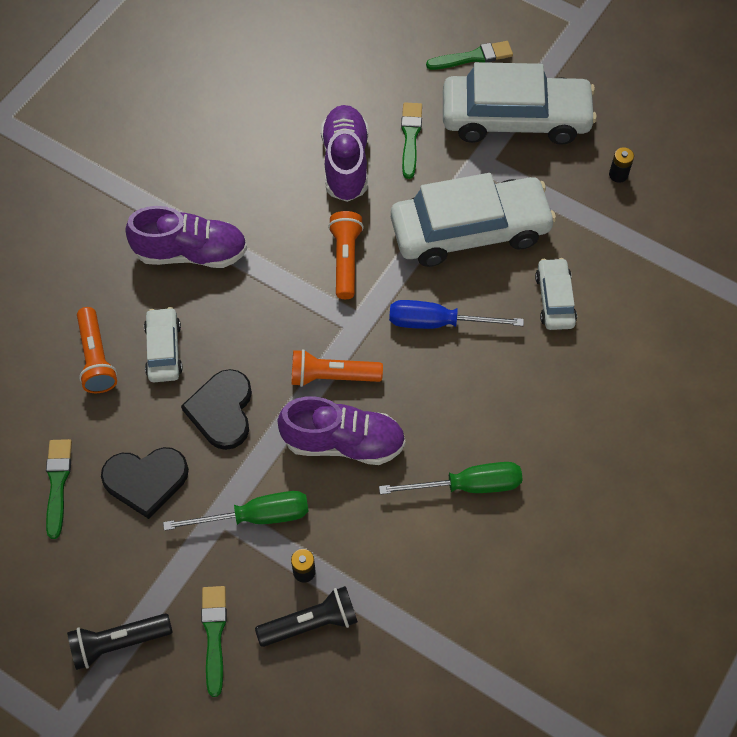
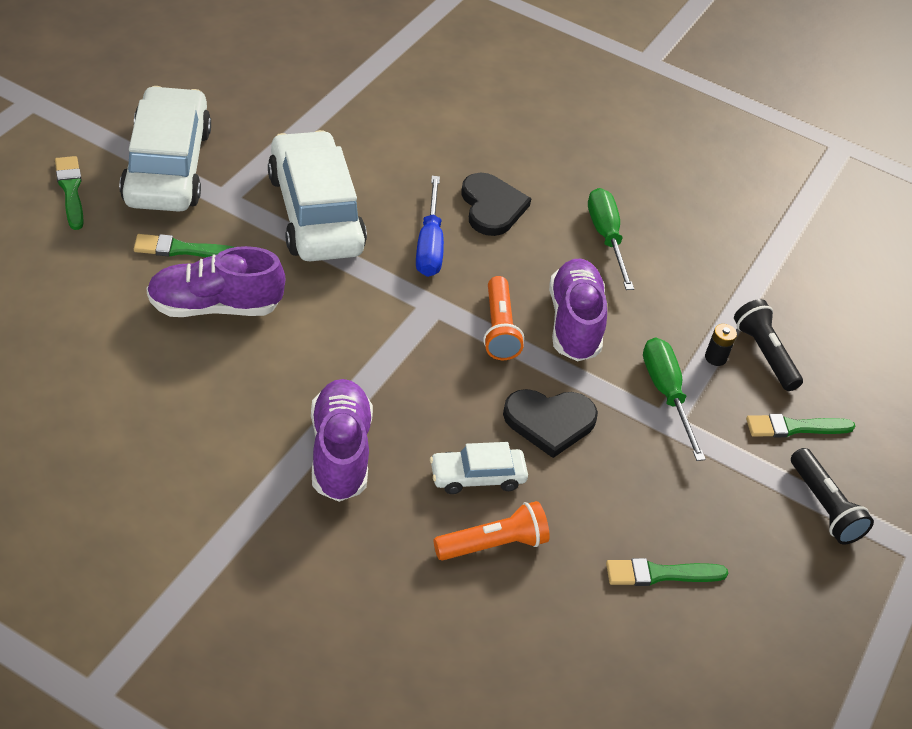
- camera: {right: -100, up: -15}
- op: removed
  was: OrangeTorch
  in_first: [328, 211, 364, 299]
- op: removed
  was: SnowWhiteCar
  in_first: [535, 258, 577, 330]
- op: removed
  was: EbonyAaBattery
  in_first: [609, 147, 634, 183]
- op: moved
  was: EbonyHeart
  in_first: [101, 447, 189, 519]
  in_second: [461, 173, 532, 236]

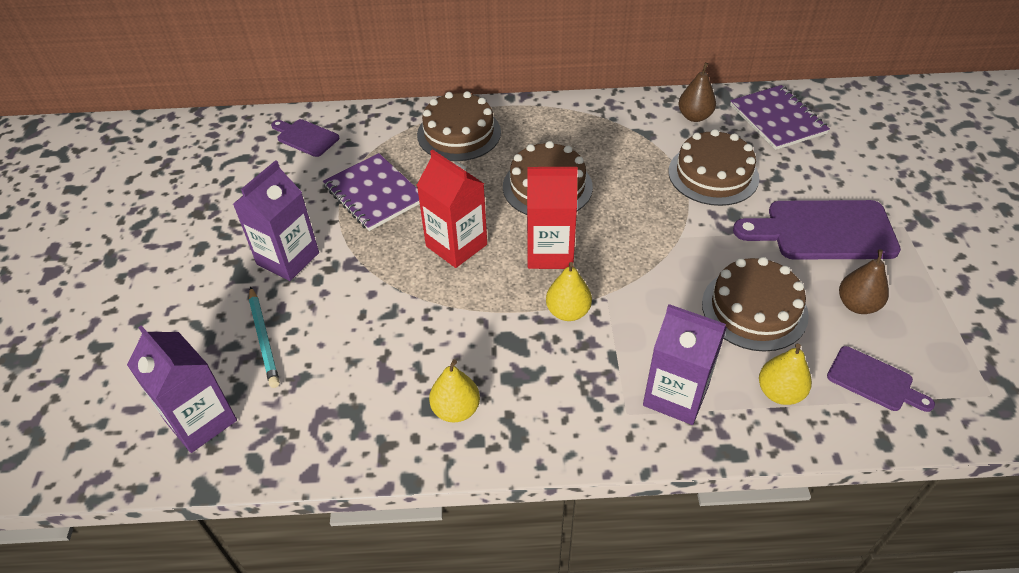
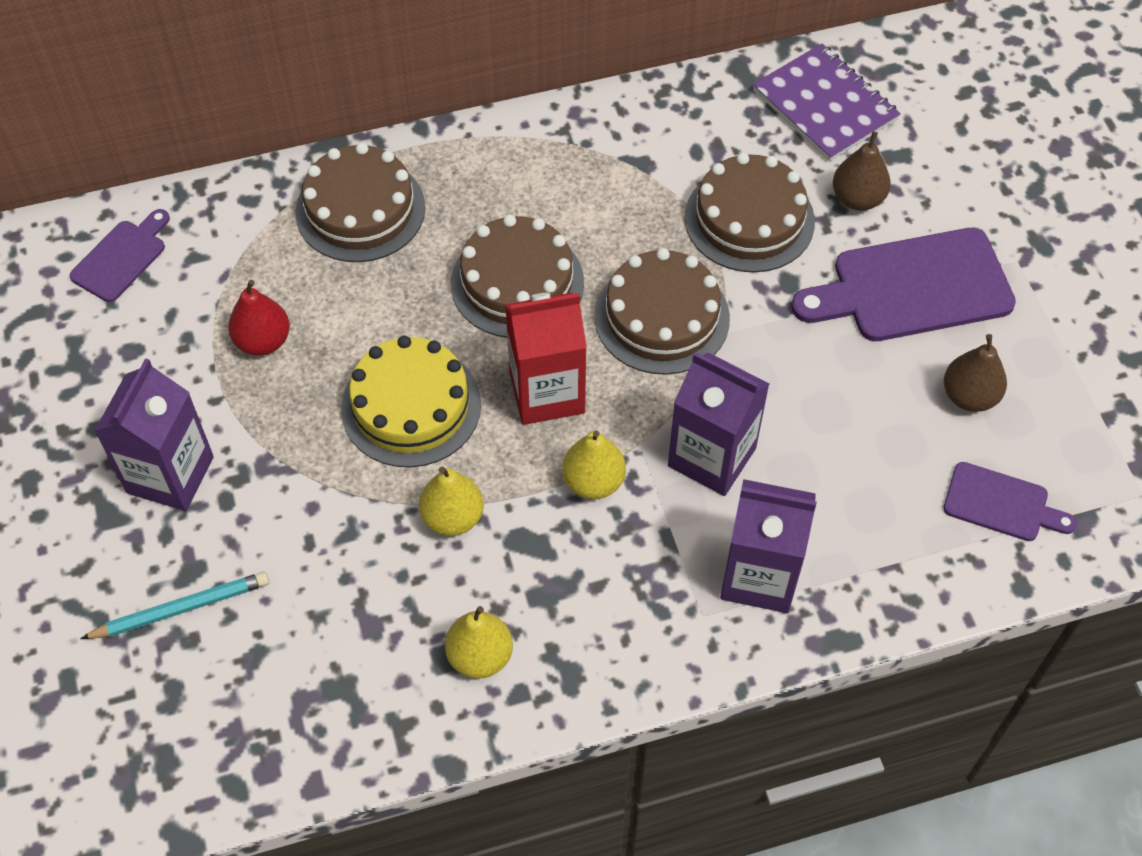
- camera: {right: -15, up: 10}
- op: moved
  was: RoyalPurpleJuiceCarton
  in_first: [127, 325, 237, 453]
  in_second: [668, 352, 770, 496]
- op: moved
  was: DarkBrownToyPear
  in_first: [678, 63, 716, 122]
  in_second: [833, 131, 891, 211]
- op: moved
  was: DarkBrownGateau
  in_first: [702, 257, 809, 352]
  in_second: [595, 248, 730, 375]
- op: moved
  was: GoldenToyPear
  in_first: [759, 344, 812, 405]
  in_second: [419, 467, 484, 536]
- op: replaced
  was: RoyalPurpleExerciseBook
  now: ScarletToyPear
  in_first: [323, 153, 420, 231]
  in_second: [228, 280, 290, 356]
- op: replaced
  was: ScarletJuiceCarton
  now: GoldenGateau
  in_first: [417, 149, 487, 268]
  in_second: [341, 335, 481, 468]
- op: turned
  was: TealWoodenPencil
  in_first: [249, 287, 280, 388]
  in_second: [80, 572, 269, 639]
  clockwise: -75
- op: turned
  was: RoyalPurpleChoppingBoard
  in_first: [271, 119, 339, 157]
  in_second: [70, 209, 170, 302]
  clockwise: 105

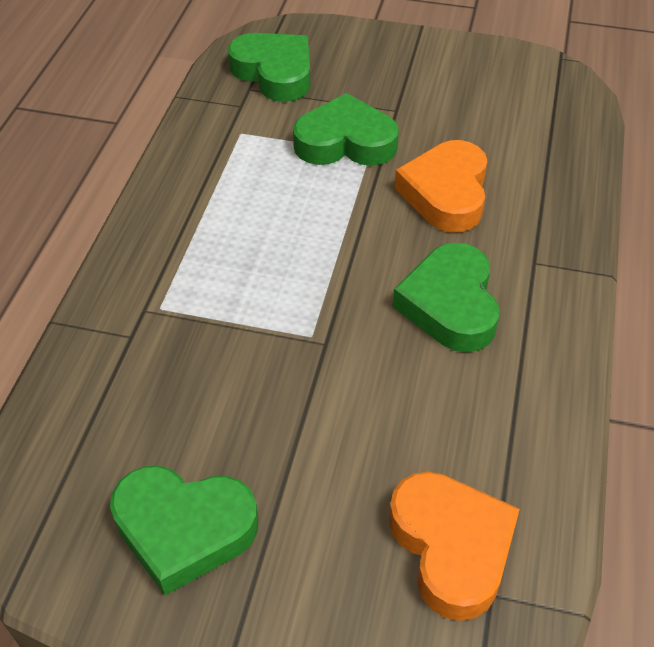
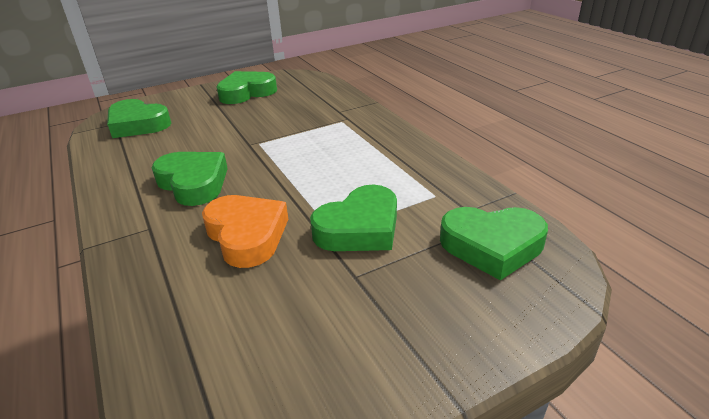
- camera: {right: 140, up: -15}
- op: recoloured
  was: OrangeHeart
  now: LeafGreenHeart
  in_first: [389, 472, 520, 621]
  in_second: [107, 99, 171, 138]

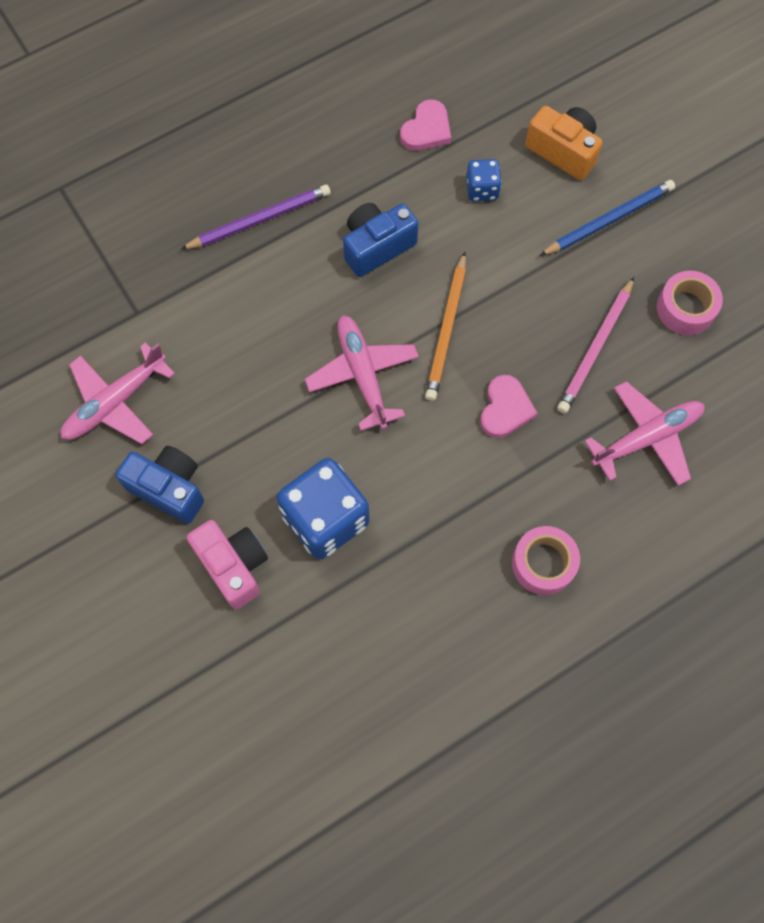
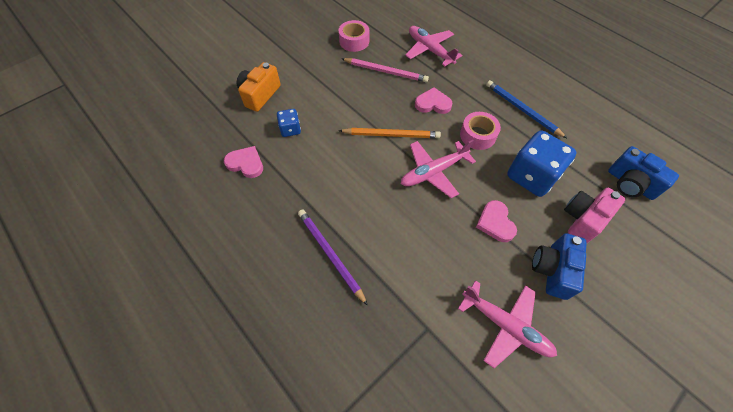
- camera: {right: -100, up: -10}
- op: added
  now: RosePinkHeart
  in_second: [476, 200, 517, 242]
- op: moved
  was: RoyalBlueCamera
  in_first: [343, 203, 418, 277]
  in_second: [608, 146, 679, 200]
- op: moved
  was: RosePinkTape
  in_first: [512, 526, 580, 595]
  in_second: [460, 112, 501, 150]
- op: moved
  was: RoyalBlueWoodenPencil
  in_first: [539, 180, 675, 256]
  in_second: [486, 80, 567, 138]

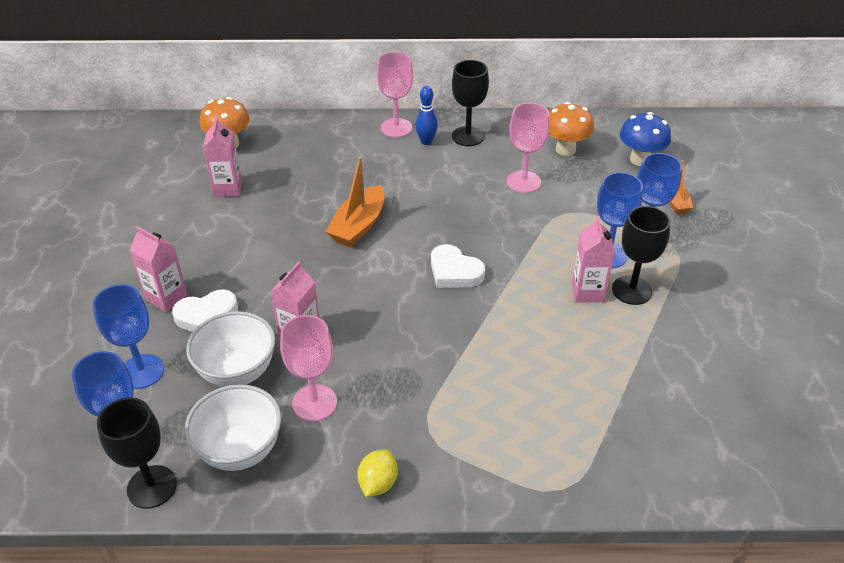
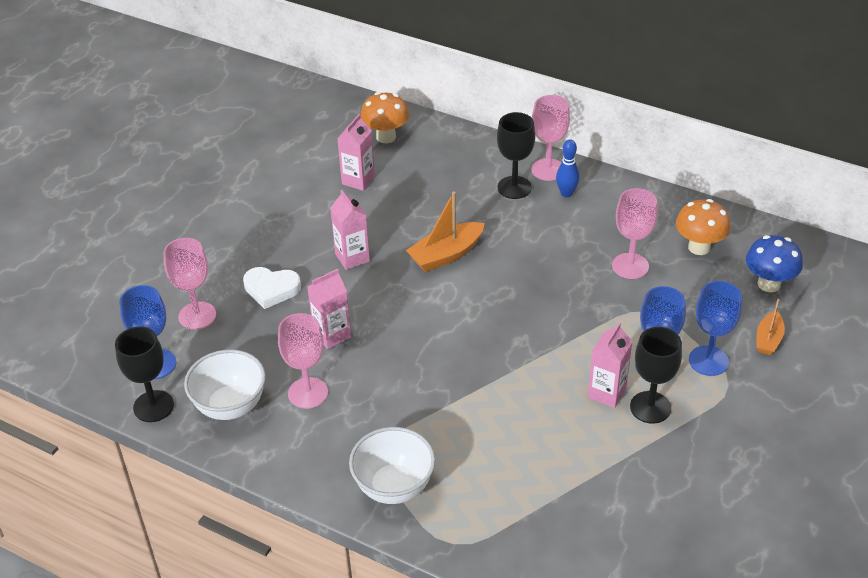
- camera: {right: 30, up: 0}
- op: removed
  was: GoldenLemon
  in_first: [357, 449, 398, 497]
- op: removed
  was: SnowWhiteHeart
  in_first: [431, 244, 485, 288]
- op: moved
  was: RosePinkJuiceCarton
  in_first: [129, 226, 188, 312]
  in_second: [330, 190, 370, 270]
- op: moved
  was: SnowWhiteDeepDish
  in_first: [186, 311, 275, 387]
  in_second: [349, 427, 435, 504]
- op: moved
  was: EbonyWineGlass
  in_first: [452, 60, 489, 146]
  in_second: [497, 112, 535, 199]
- op: recoloured
  was: RoyalBlueWineGlass
  now: RosePinkWineGlass
  in_first: [93, 284, 164, 389]
  in_second: [164, 238, 216, 330]

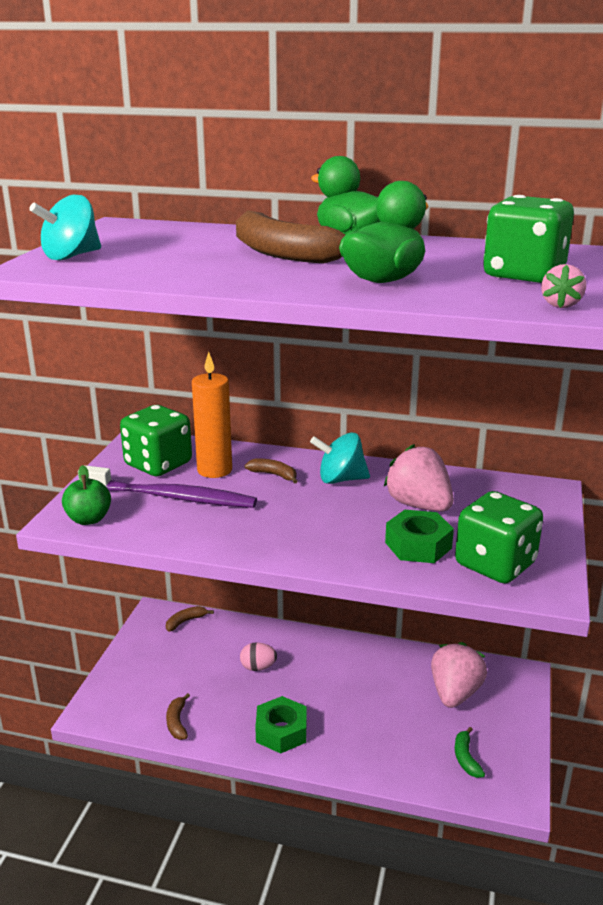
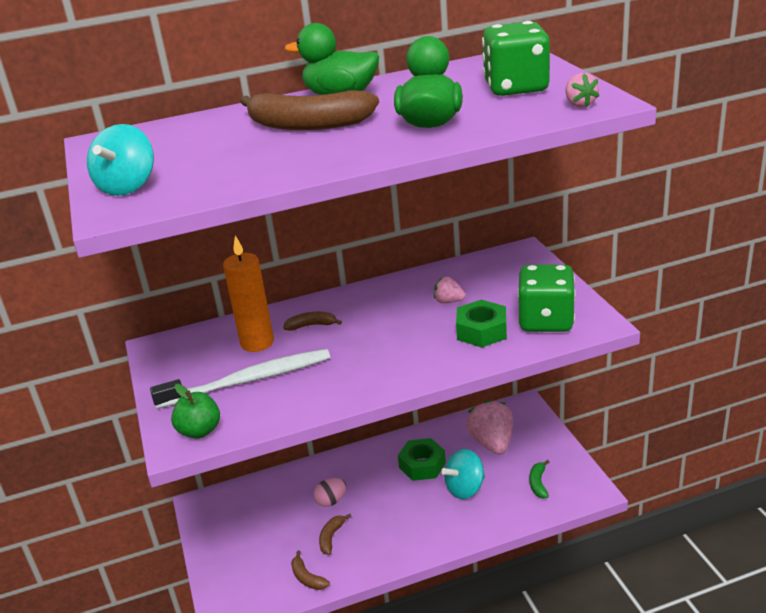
- camera: {right: -30, up: 5}
- op: removed
  was: LeafGreenDice
  in_first: [120, 405, 192, 476]
- op: moved
  was: DarkBrownToyBanana
  in_first: [166, 606, 214, 632]
  in_second: [319, 514, 351, 555]
- op: moved
  was: LeafGreenHexNut
  in_first: [255, 696, 306, 754]
  in_second: [398, 438, 446, 481]
- op: moved
  was: TealWhirligig
  in_first: [310, 433, 370, 484]
  in_second: [441, 449, 485, 499]
- op: recoloured
  was: RoyalPurpleToothbrush
  now: SnowWhiteToothbrush
  in_first: [78, 465, 257, 508]
  in_second: [150, 349, 330, 409]
- op: turned
  was: LeafGreenToyBanana
  in_first: [455, 727, 485, 778]
  in_second: [530, 460, 549, 498]
  clockwise: 45
- op: resized
  was: RosePinkStrawberry
  in_first: [384, 444, 454, 512]
  in_second: [434, 277, 466, 303]
  ratio: 0.5

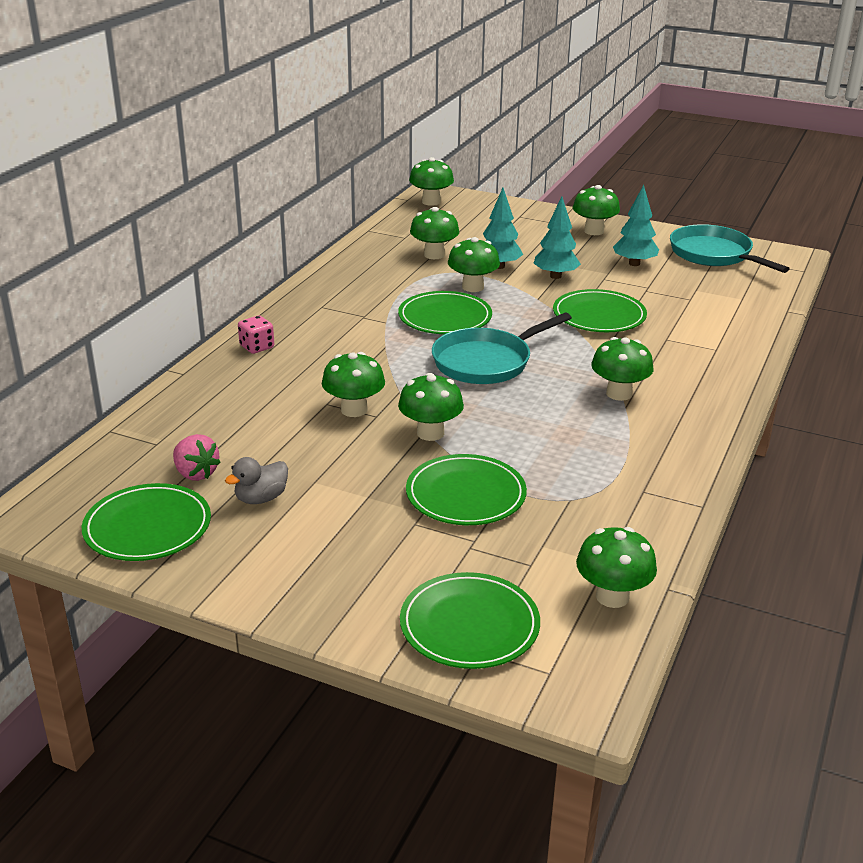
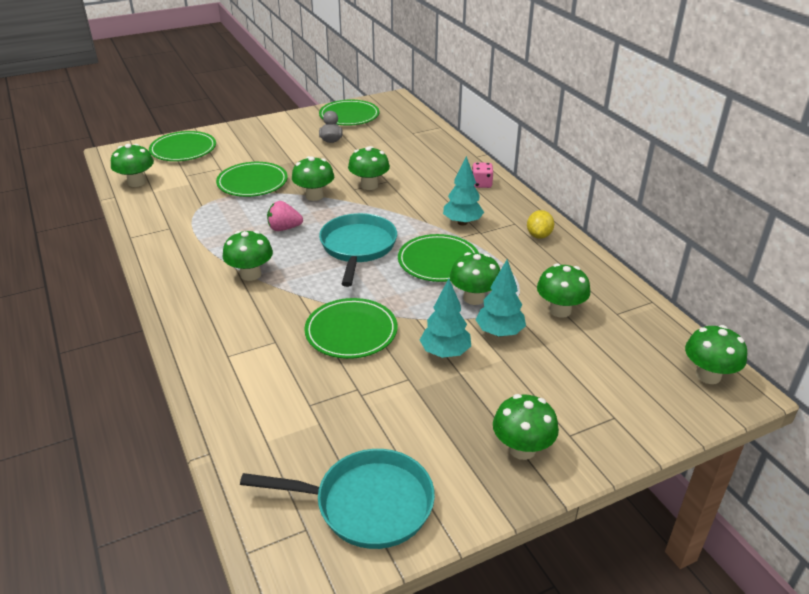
- camera: {right: 130, up: 5}
- op: added
  now: GoldenLemon
  in_second: [527, 210, 554, 239]
- op: moved
  was: RosePinkStrawberry
  in_first: [173, 434, 221, 481]
  in_second: [267, 201, 303, 231]
- op: moved
  was: TealToyTree
  in_first: [613, 185, 659, 266]
  in_second: [443, 156, 484, 226]

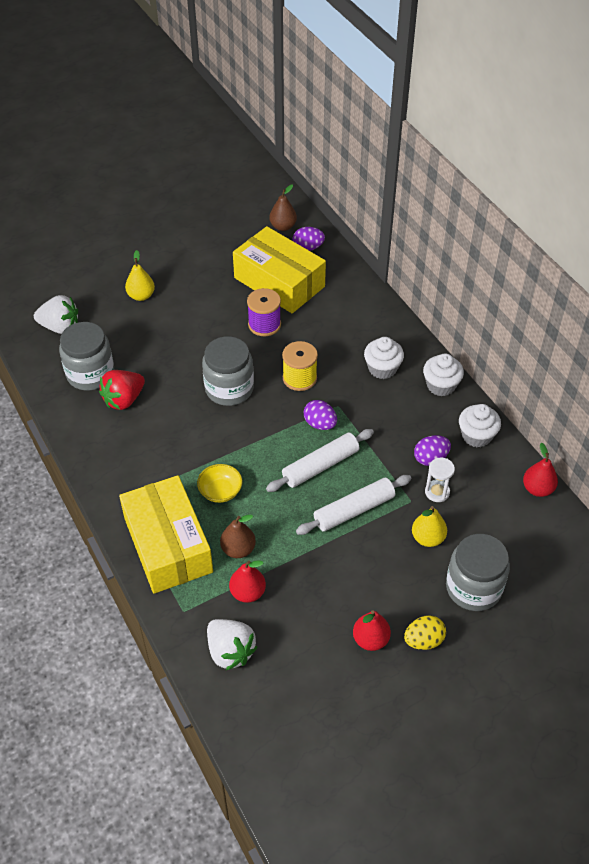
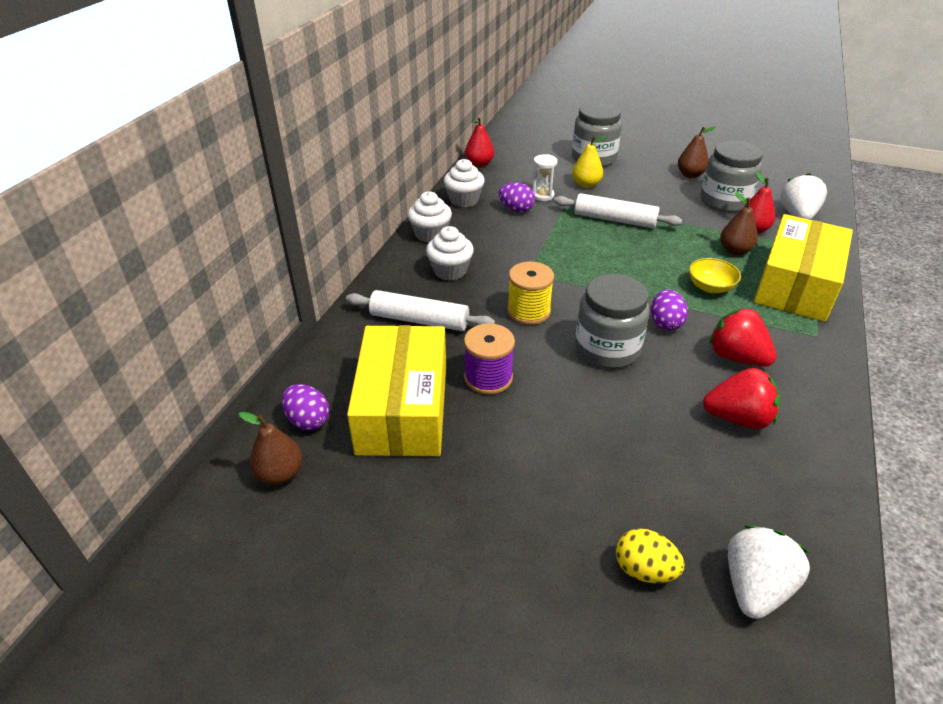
- camera: {right: -130, up: -10}
- op: removed
  was: GoldenToyPear
  in_first: [125, 250, 155, 301]
- op: added
  now: ScarletStrawberry
  in_second: [710, 308, 776, 367]
- op: moved
  was: AshGreyPreserveJar
  in_first: [59, 322, 114, 390]
  in_second: [700, 140, 763, 212]
- op: moved
  was: SnowWhiteDoughRoller
  in_first: [266, 429, 374, 492]
  in_second: [346, 290, 495, 331]
- op: moved
  was: RoyalPurpleEggShape
  in_first: [304, 400, 337, 430]
  in_second: [651, 289, 688, 330]
- op: moved
  was: GoldenEggShape
  in_first: [404, 615, 446, 650]
  in_second: [616, 528, 685, 583]
- op: recoloured
  was: ScarletToyPear
  now: DarkBrownToyPear
  in_first: [353, 610, 391, 651]
  in_second: [678, 126, 716, 178]
- op: turned
  was: SnowWhiteStrawberry
  in_first: [34, 295, 78, 334]
  in_second: [728, 525, 810, 619]
  clockwise: 60

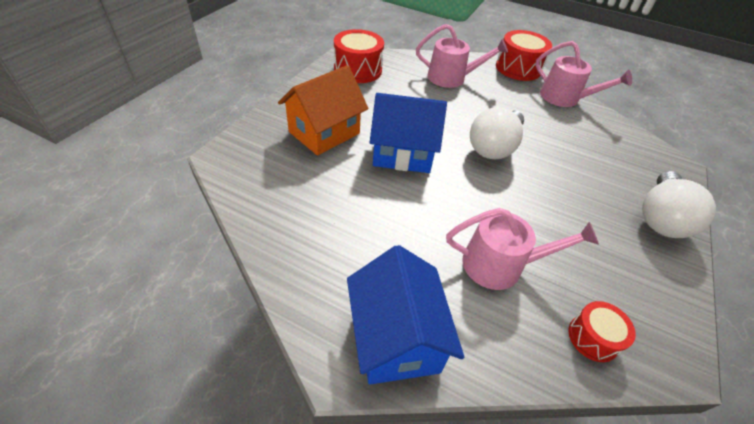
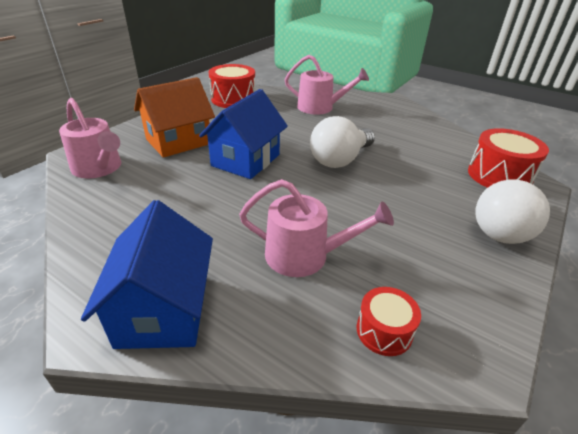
- camera: {right: 10, up: -10}
- op: moved
  was: ScarletDrum
  in_first: [496, 30, 552, 81]
  in_second: [468, 128, 549, 188]
- op: moved
  was: RosePinkWateringPot
  in_first: [535, 41, 632, 107]
  in_second: [59, 98, 121, 178]
- op: turned
  was: RoyalBlueHouse
  in_first: [370, 93, 447, 173]
  in_second: [199, 89, 288, 179]
  clockwise: -75

